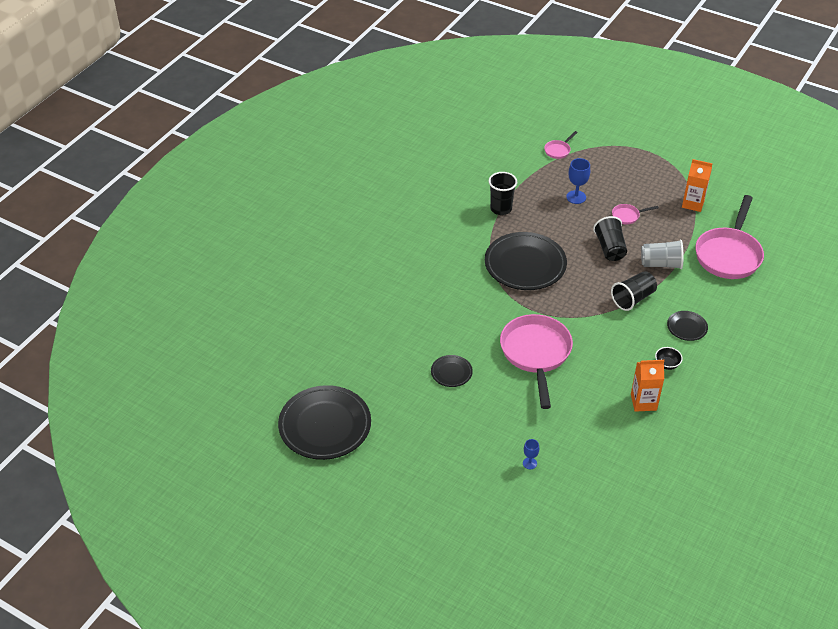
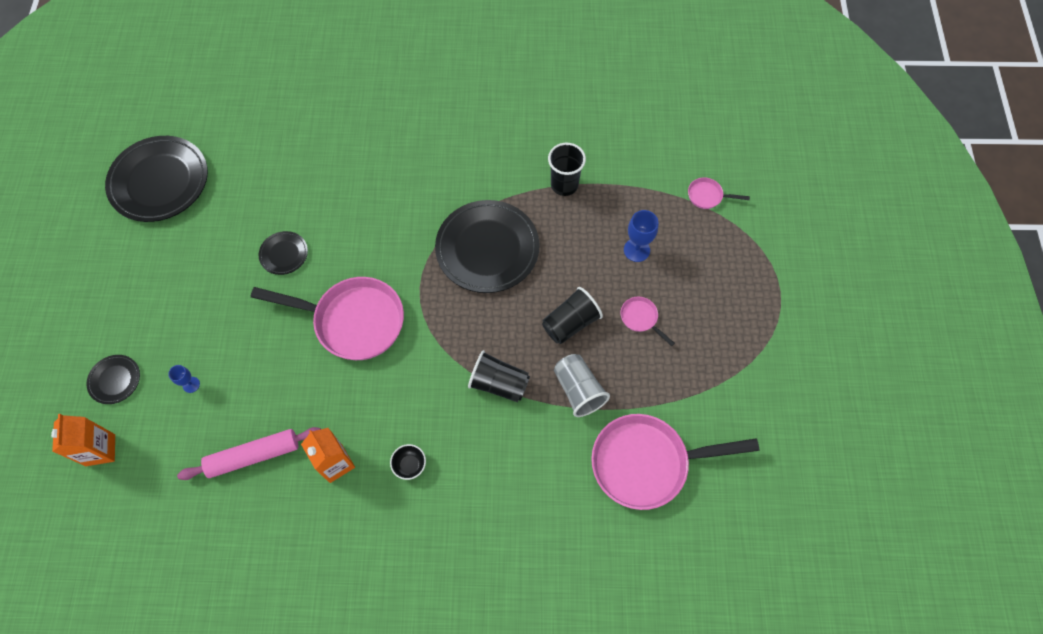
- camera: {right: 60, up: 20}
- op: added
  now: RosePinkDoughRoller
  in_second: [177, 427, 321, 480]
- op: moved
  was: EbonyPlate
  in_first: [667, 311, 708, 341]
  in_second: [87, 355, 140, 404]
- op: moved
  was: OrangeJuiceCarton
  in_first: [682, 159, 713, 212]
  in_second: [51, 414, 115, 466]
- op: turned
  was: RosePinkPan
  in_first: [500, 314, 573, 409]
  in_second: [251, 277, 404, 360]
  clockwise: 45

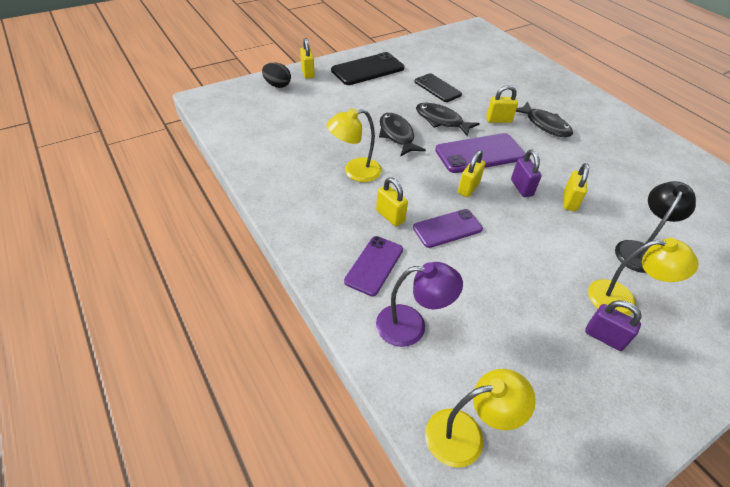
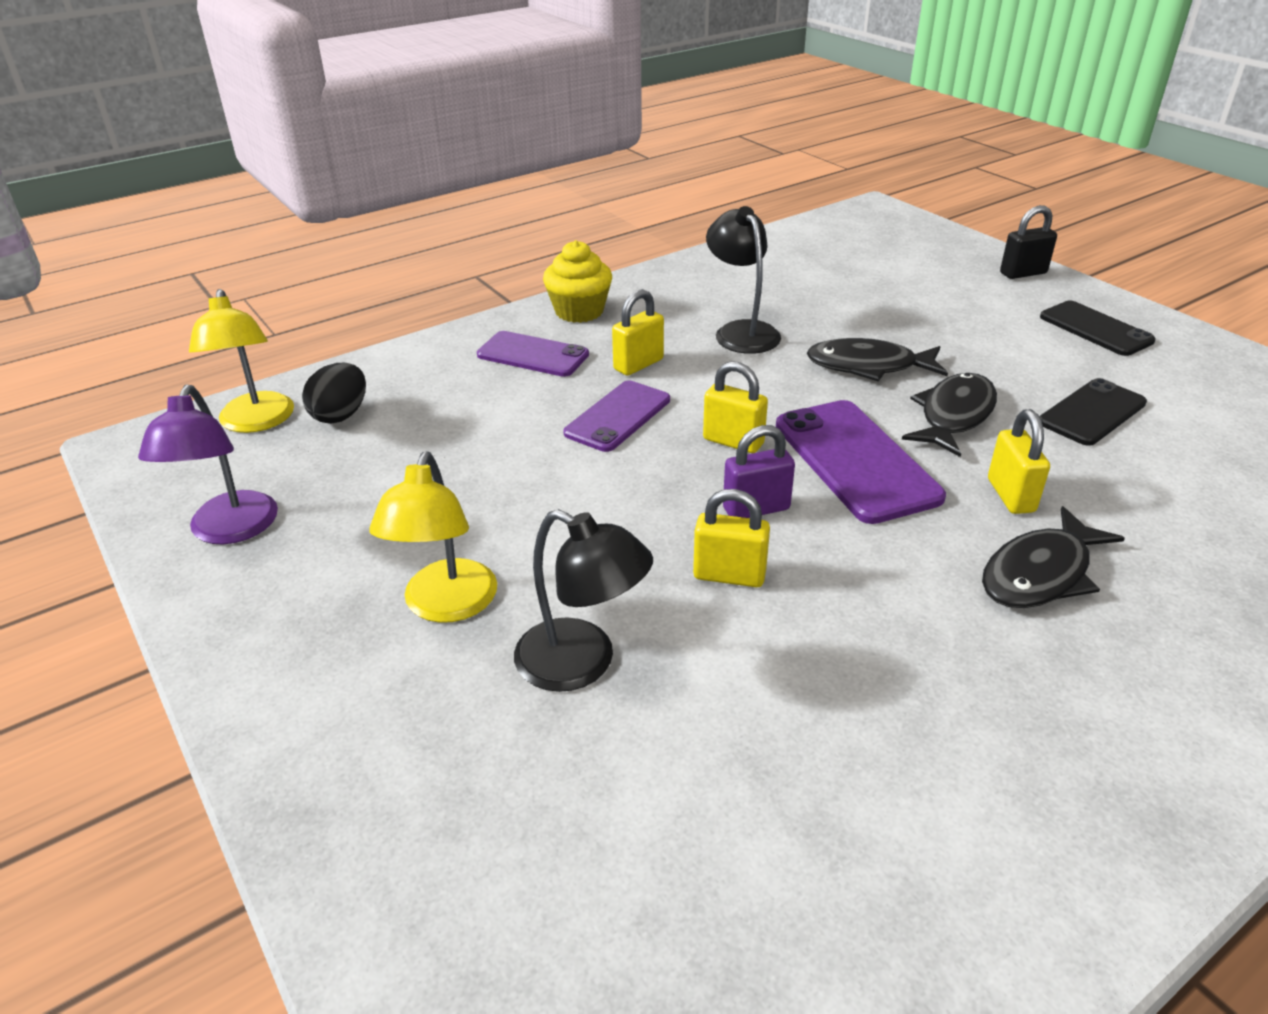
- camera: {right: 90, up: -10}
- op: removed
  was: RoyalPurplePadlock
  in_first: [585, 300, 642, 351]
- op: added
  now: GoldenFairyCake
  in_second: [543, 240, 612, 323]
- op: moved
  was: EbonyEggShape
  in_first: [262, 63, 291, 88]
  in_second: [302, 363, 366, 424]
- op: moved
  was: RoyalPurpleLamp
  in_first: [376, 262, 463, 347]
  in_second: [138, 385, 278, 544]
- op: recoloured
  was: GoldenPadlock
  now: EbonyPadlock
  in_first: [300, 38, 315, 79]
  in_second: [1000, 205, 1057, 279]
- op: recoloured
  was: GoldenLamp
  now: EbonyLamp
  in_first: [326, 108, 382, 182]
  in_second: [706, 206, 781, 354]
- op: turned
  was: EbonyFish
  in_first: [379, 113, 426, 157]
  in_second: [806, 338, 948, 381]
  clockwise: -150
- op: turned
  was: RoyalPurplePhone
  in_first: [413, 209, 483, 248]
  in_second: [563, 381, 670, 452]
  clockwise: 60
- op: resized
  was: EbonyPhone
  in_first: [331, 52, 404, 85]
  in_second: [1040, 300, 1156, 356]
  ratio: 0.66

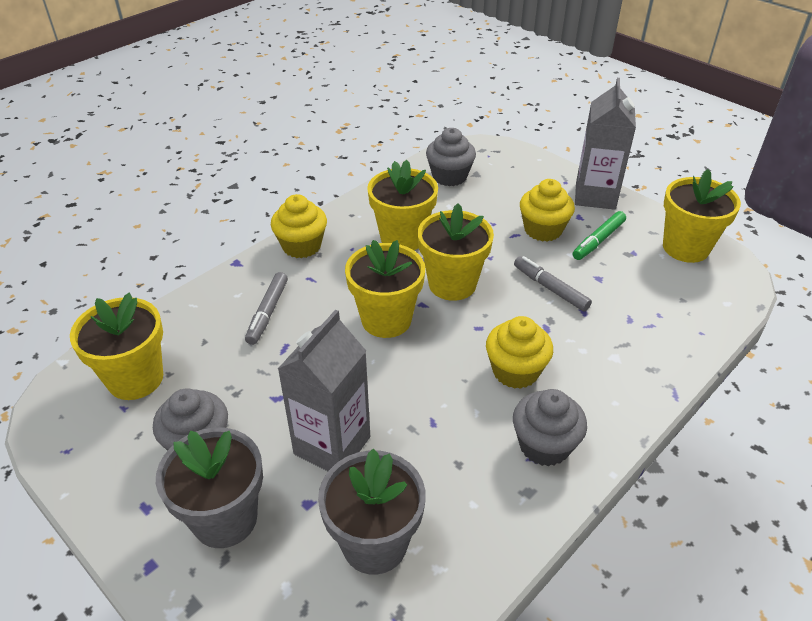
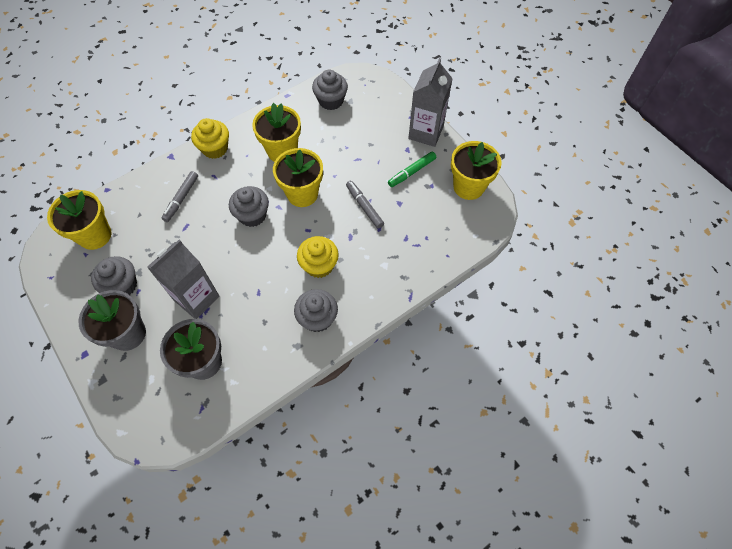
- camera: {right: 10, up: 20}
- op: removed
  was: GoldenFairyCake
  in_first: [520, 179, 575, 242]
- op: replaced
  was: GoldenPottedPlant
  now: AshGreyFairyCake
  in_first: [345, 240, 425, 338]
  in_second: [229, 186, 269, 227]

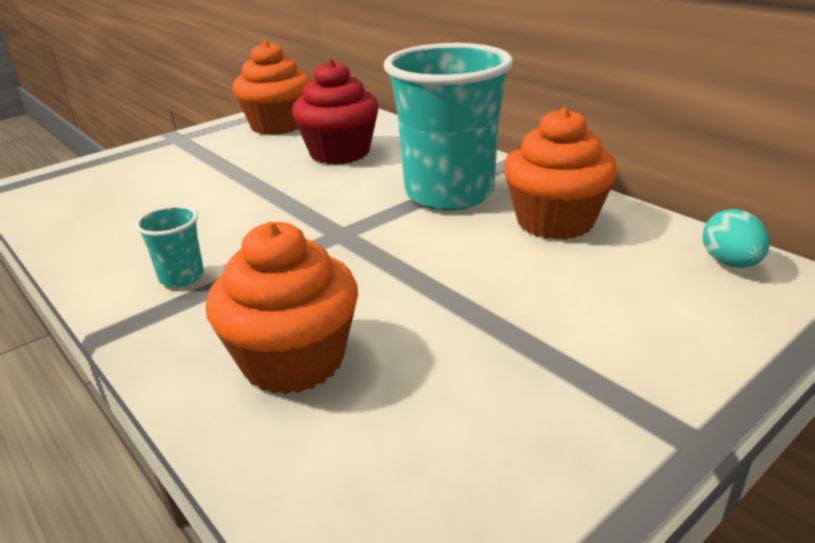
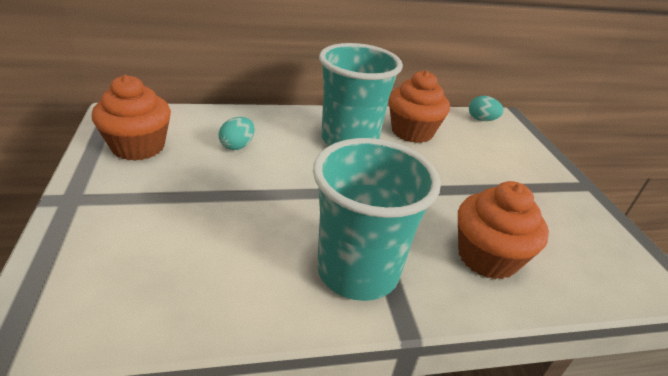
- camera: {right: -65, up: 5}
- op: replaced
  was: ScarletFairyCake
  now: TealEggShape
  in_first: [292, 59, 379, 165]
  in_second: [219, 117, 255, 150]
- op: resized
  was: TealTumbler
  in_first: [135, 205, 204, 288]
  in_second: [313, 138, 441, 301]
  ratio: 2.42

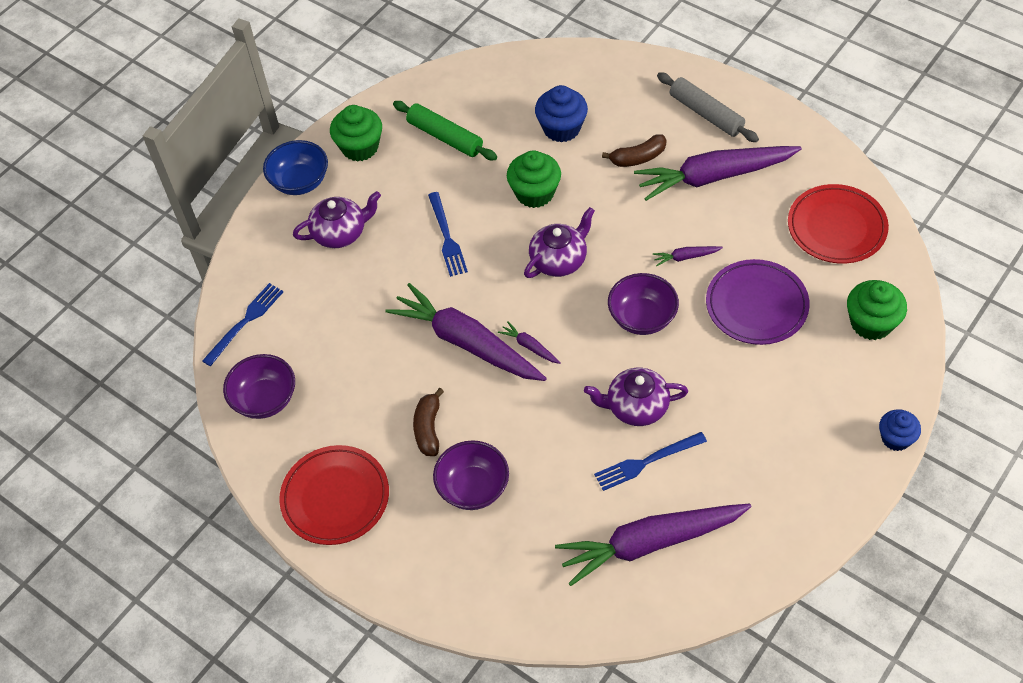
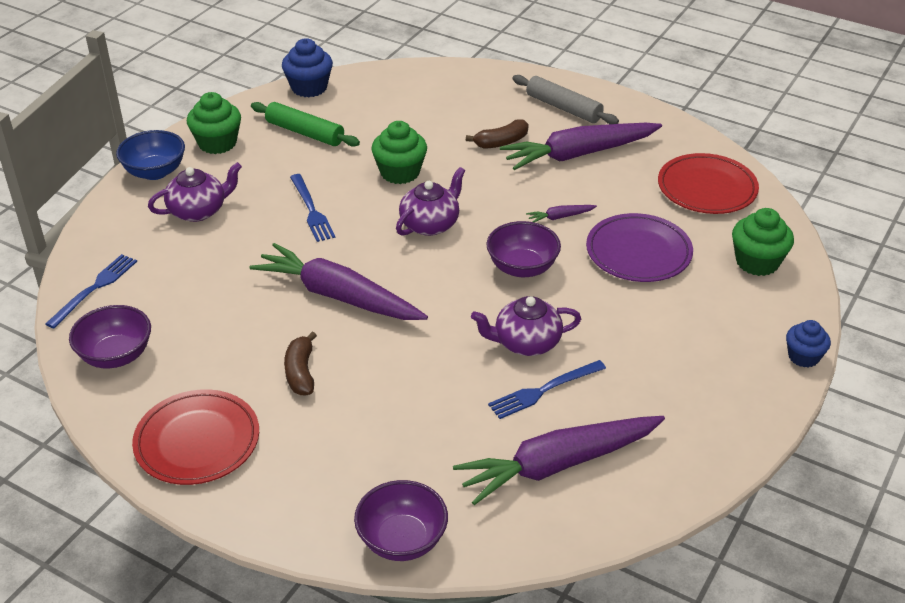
- camera: {right: -10, up: -15}
- op: removed
  was: RoyalPurpleCarrot
  in_first: [498, 321, 561, 364]
- op: moved
  was: RoyalPurpleDeepDish
  in_first: [433, 440, 509, 510]
  in_second: [354, 480, 448, 561]
- op: moved
  was: RoyalBlueFairyCake
  in_first: [535, 85, 588, 142]
  in_second: [282, 38, 333, 97]

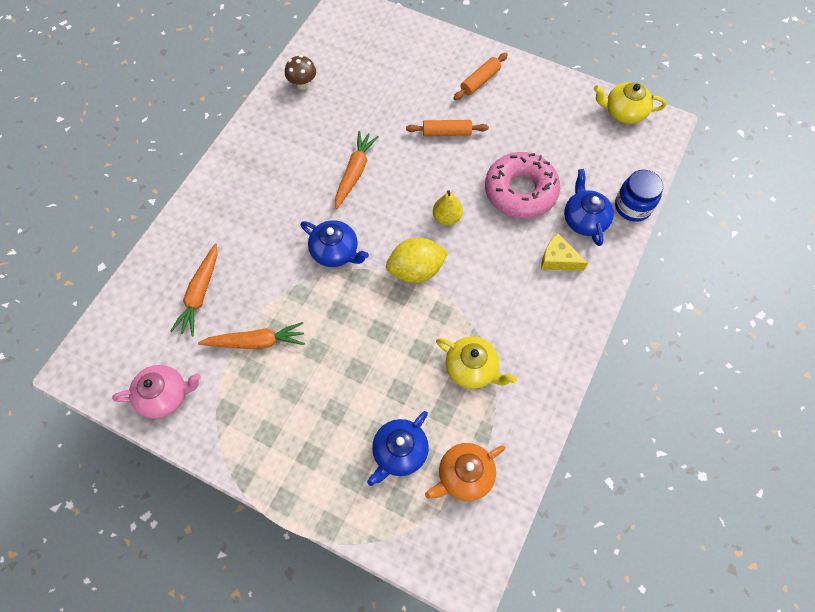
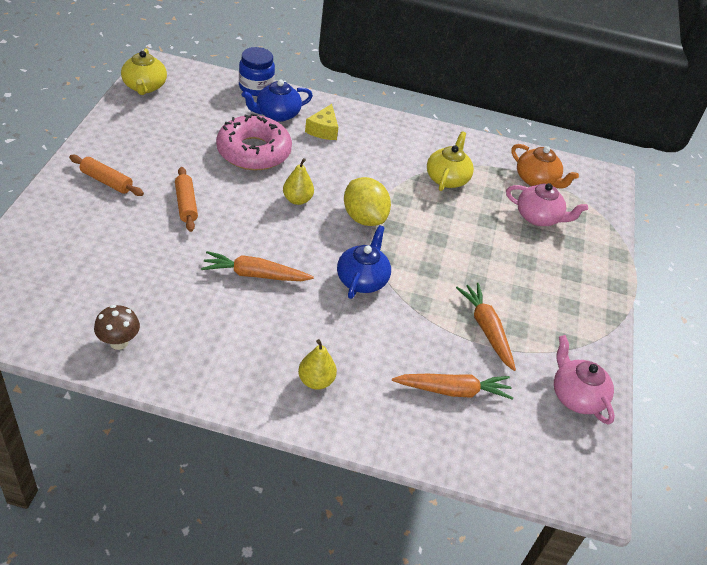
- camera: {right: -110, up: -20}
- op: added
  now: GoldenToyPear
  in_second: [298, 339, 337, 390]
- op: recoloured
  was: RoyalBlueChinaTeapot
  now: RosePinkChinaTeapot
  in_first: [367, 411, 429, 486]
  in_second: [506, 183, 588, 226]

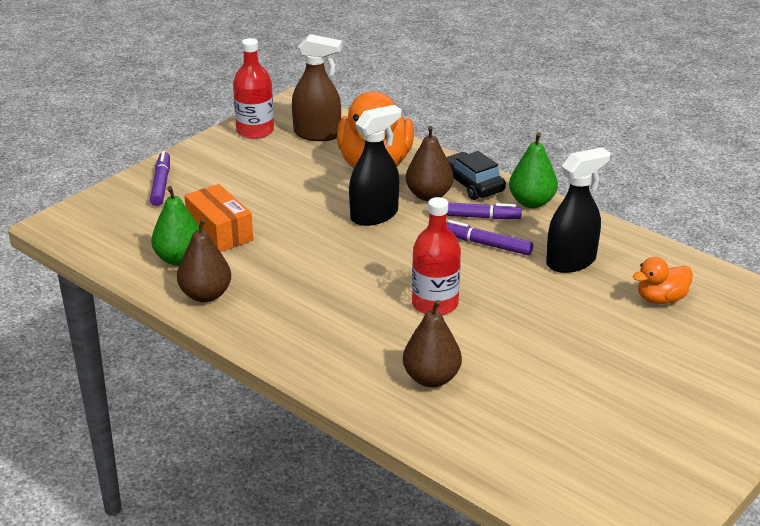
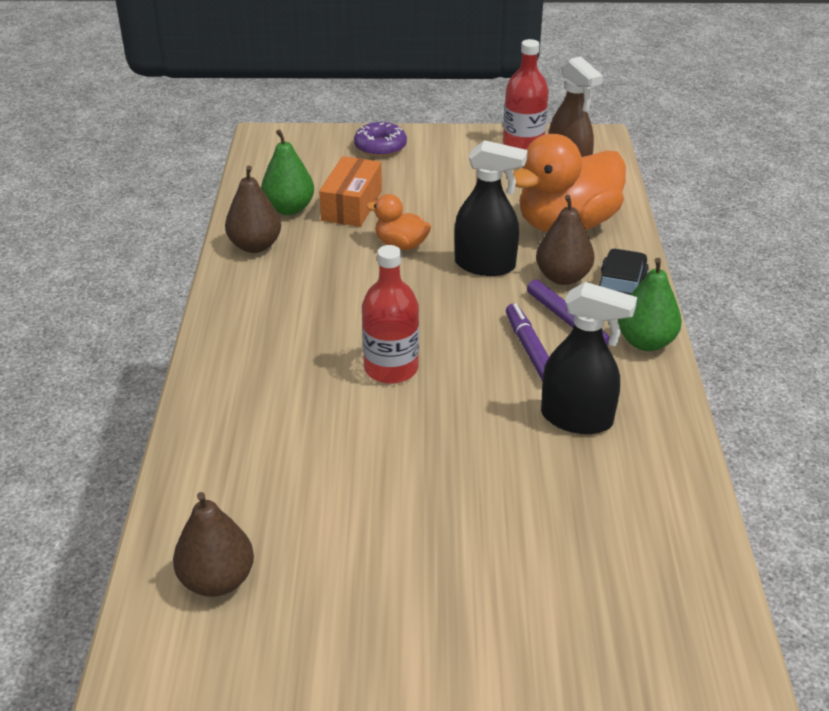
- camera: {right: 50, up: 5}
- op: moved
  was: DarkBrownToyPear
  in_first: [403, 300, 462, 387]
  in_second: [173, 492, 254, 597]
- op: moved
  was: OrangeRubberDuck
  in_first: [633, 257, 693, 304]
  in_second: [366, 194, 431, 250]
- op: replaced
  was: RoyalPurpleMarker
  now: RoyalPurpleDonut
  in_first: [150, 151, 170, 206]
  in_second: [354, 122, 407, 157]

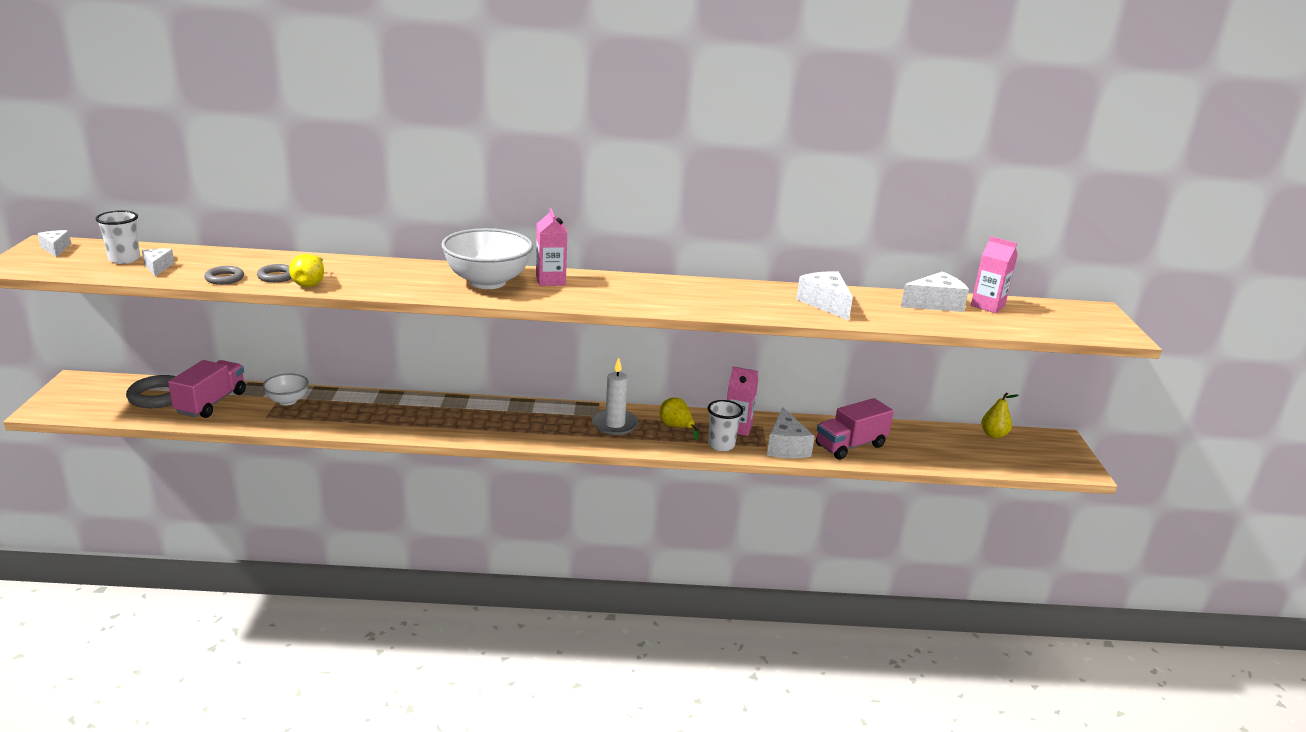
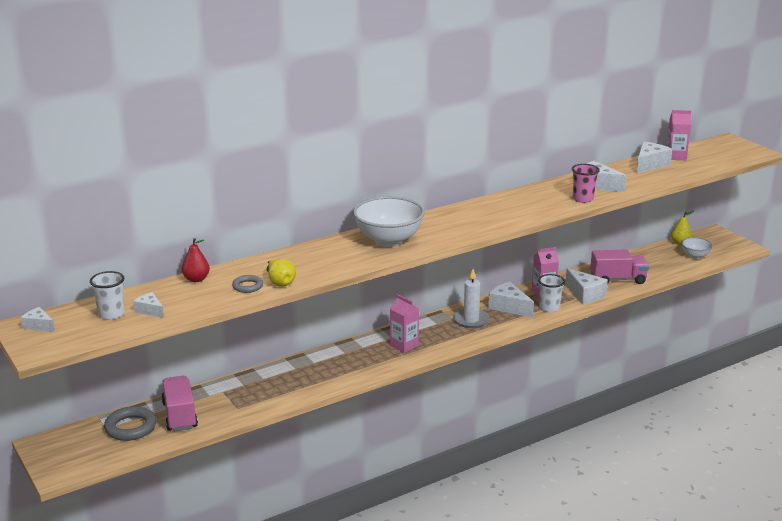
- camera: {right: -30, up: 0}
- op: removed
  was: AshGreyTorus
  in_first: [204, 266, 244, 285]
- op: added
  now: ScarletToyPear
  in_second: [182, 238, 210, 282]
- op: added
  now: RosePinkTumbler
  in_second: [572, 164, 600, 203]
- op: moved
  was: SnowWhiteDeepDish
  in_first: [263, 373, 309, 405]
  in_second: [681, 237, 713, 259]
- op: moved
  was: RosePinkJuiceCarton
  in_first: [536, 208, 567, 286]
  in_second: [390, 294, 419, 353]
- op: replaced
  was: GoldenToyPear
  now: SnowWhiteCheeseWedge
  in_first: [660, 397, 699, 441]
  in_second: [488, 282, 534, 317]
- op: turned
  was: RosePinkLorry
  in_first: [816, 398, 894, 460]
  in_second: [590, 249, 649, 284]
  clockwise: -120

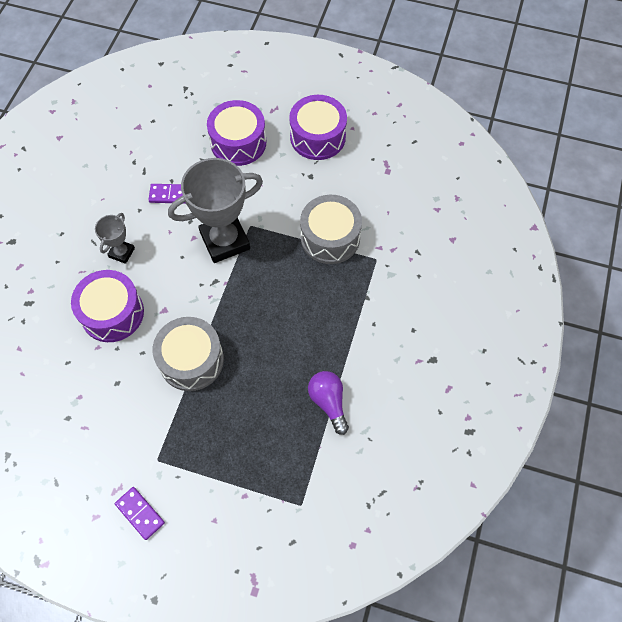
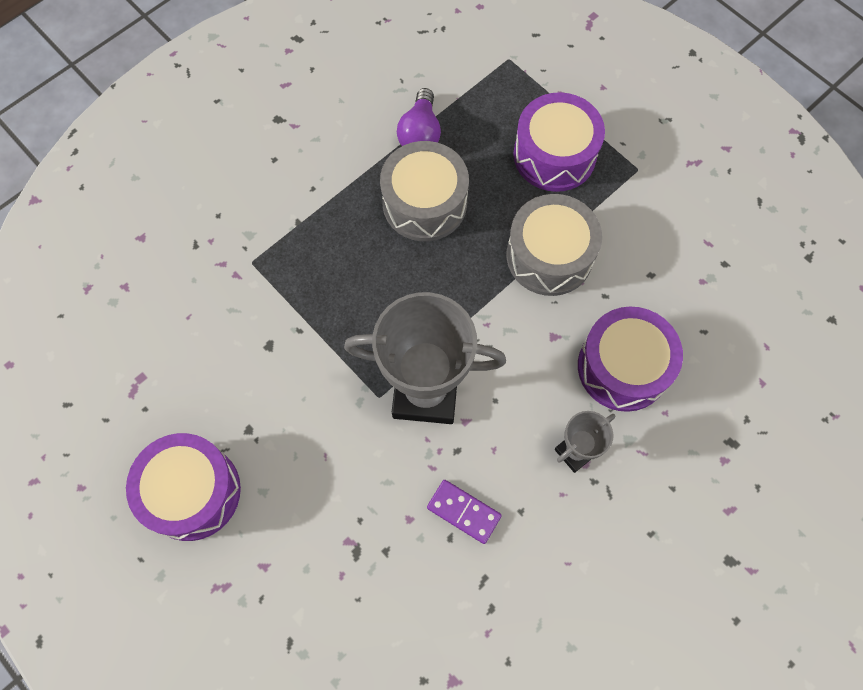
- camera: {right: -150, up: 5}
- op: removed
  was: RoyalPurpleDomino
  in_first: [115, 487, 165, 540]
- op: moved
  was: RoyalPurpleDrum
  in_first: [207, 100, 266, 166]
  in_second: [513, 92, 605, 192]
- op: moved
  was: AshGreyDrum
  in_first: [300, 195, 362, 264]
  in_second: [380, 141, 469, 241]

